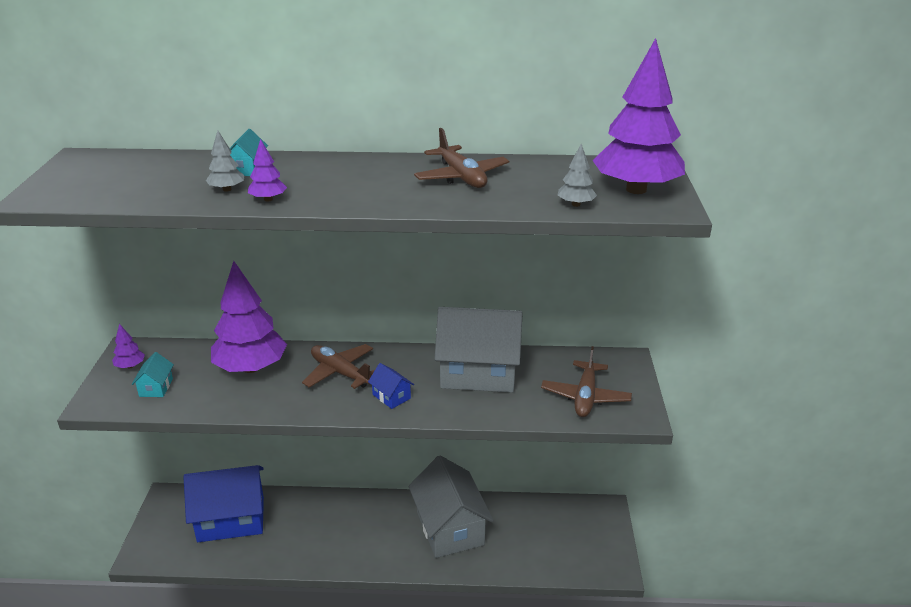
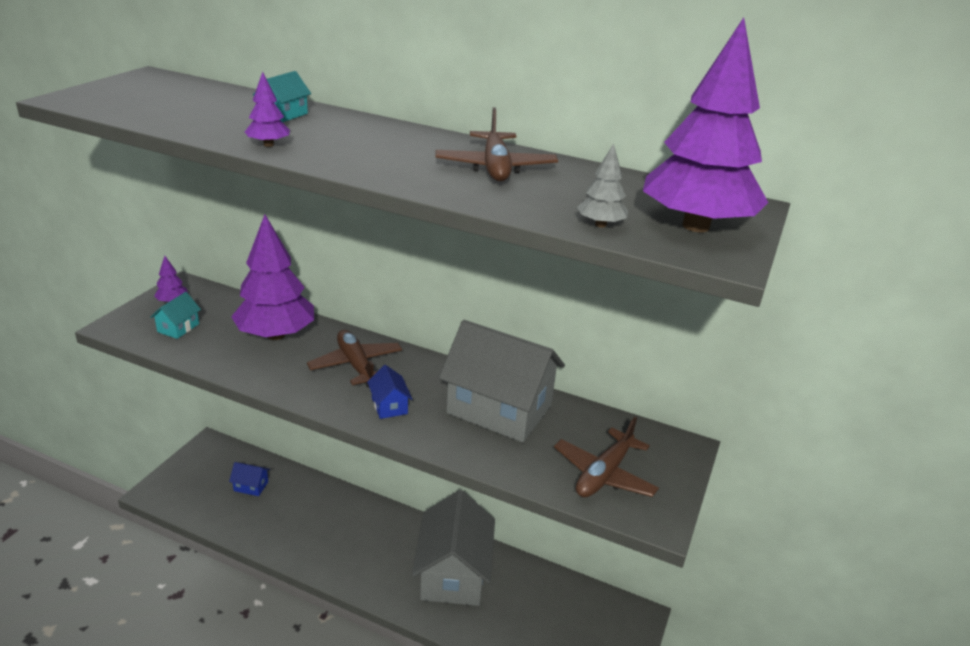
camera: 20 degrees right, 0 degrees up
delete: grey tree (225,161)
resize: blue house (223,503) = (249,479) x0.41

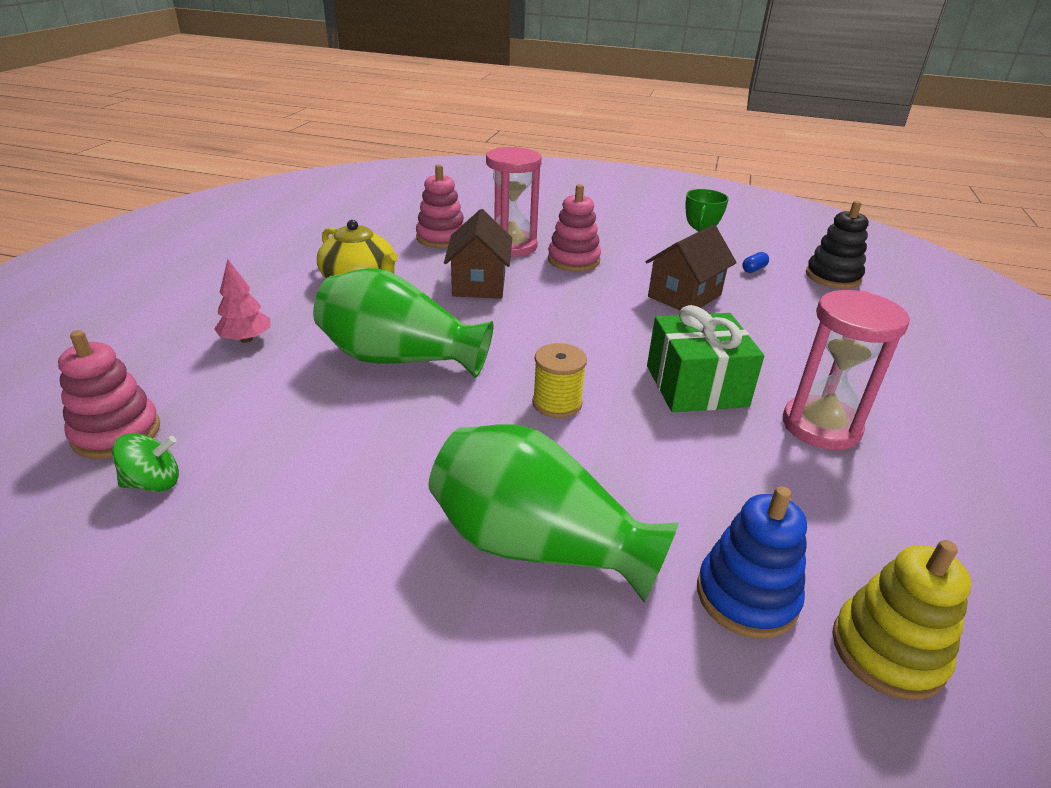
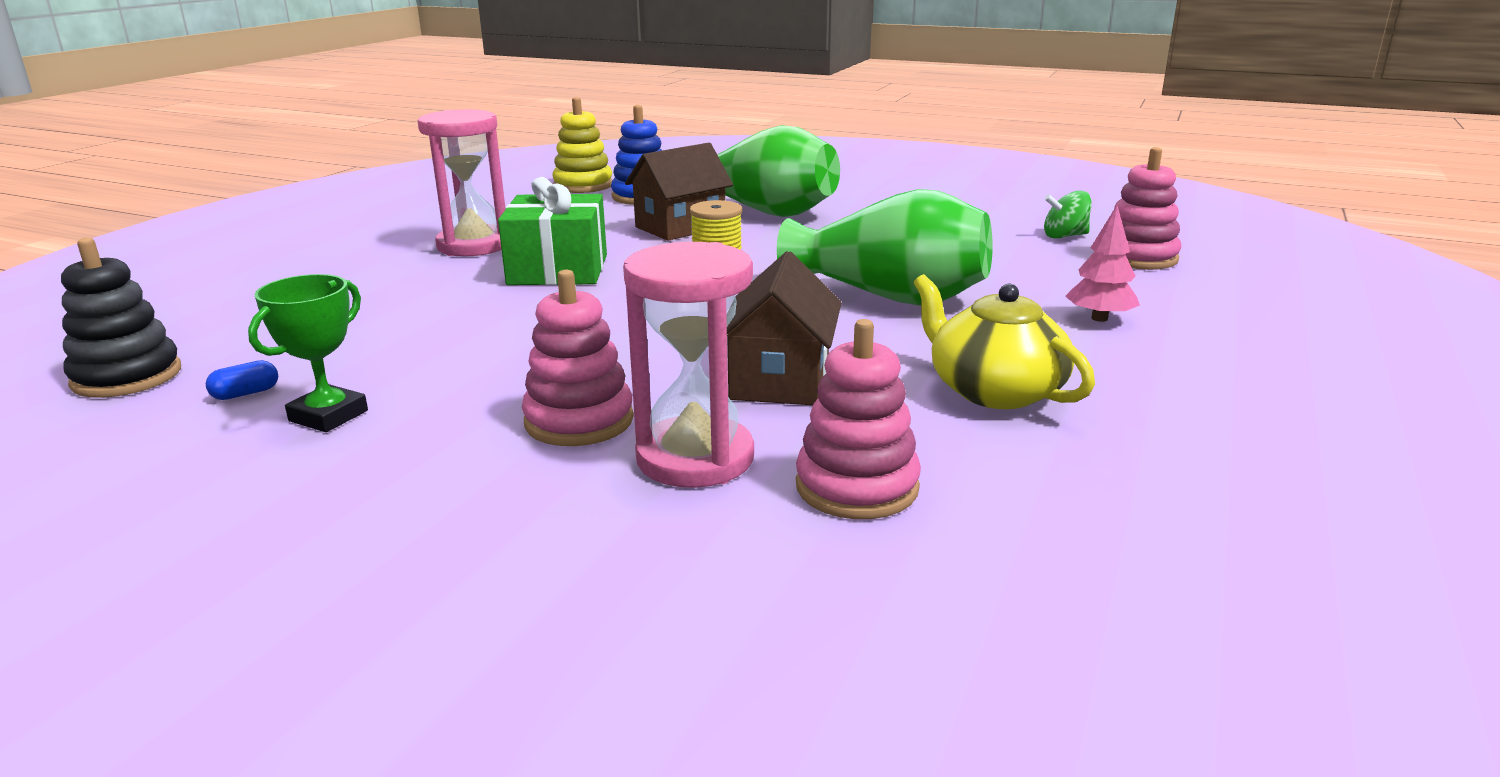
camera: 170 degrees left, 10 degrees down
move: brown house (691,267) to (679,192)

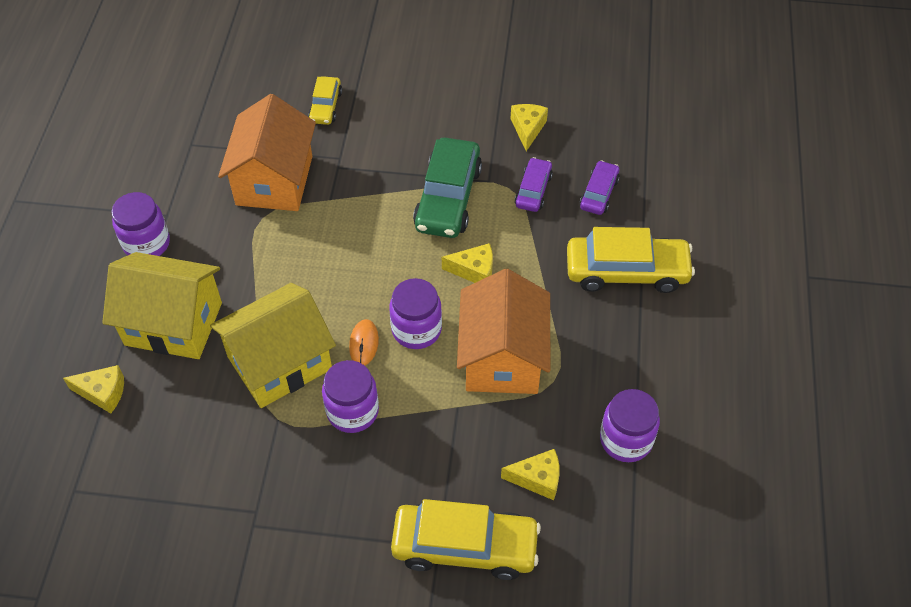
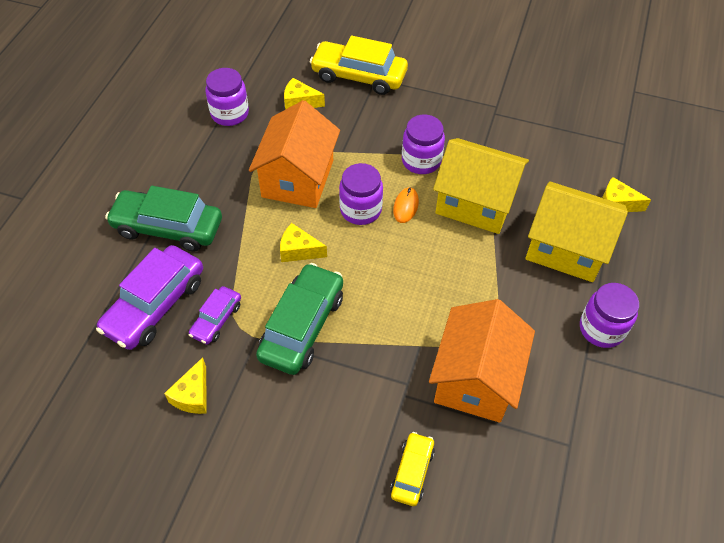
camera: 170 degrees left, 0 degrees up
recolor: yellow car (631,260) to green car (163,219)
rotate: yellow house (273,345) = (481,186) 45 degrees clockwise
resize: purple car (600,187) = (149,297) x1.85

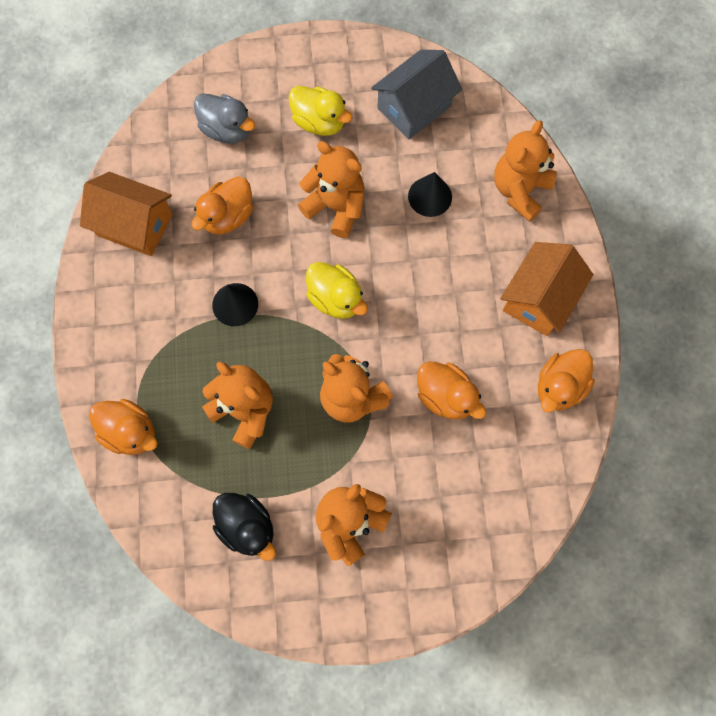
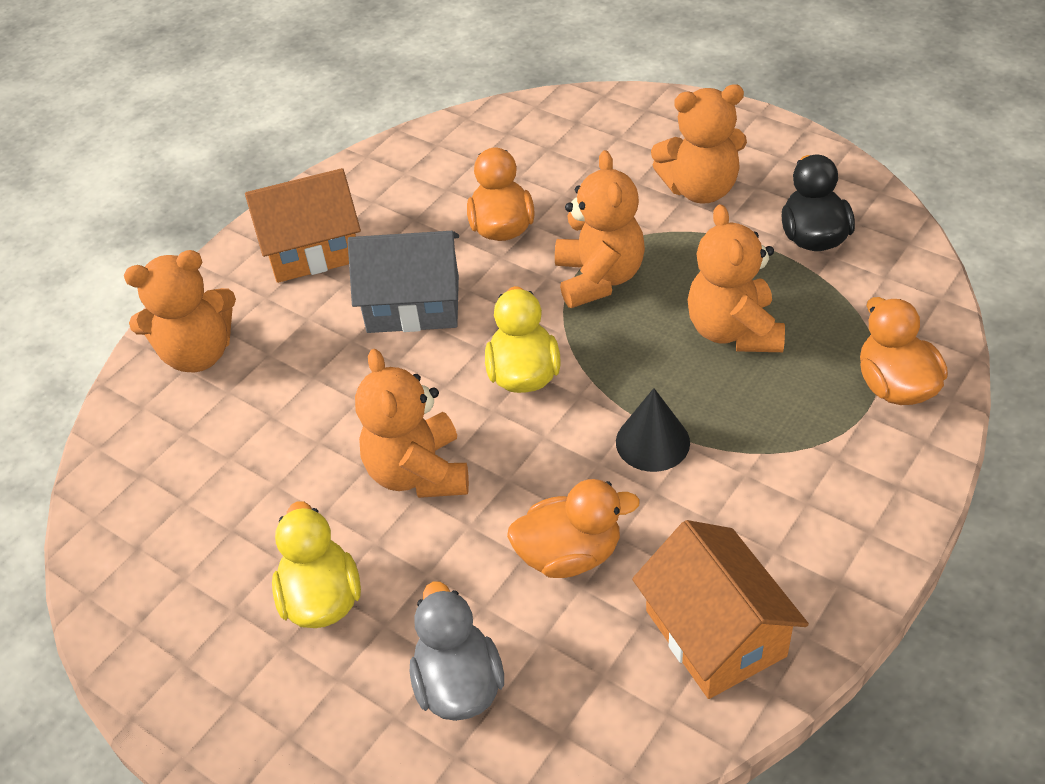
camera: 135 degrees left, 25 degrees down
delete: black cone (430,194); orange duck (566,381)
move: grey house (416,94) to (403,282)

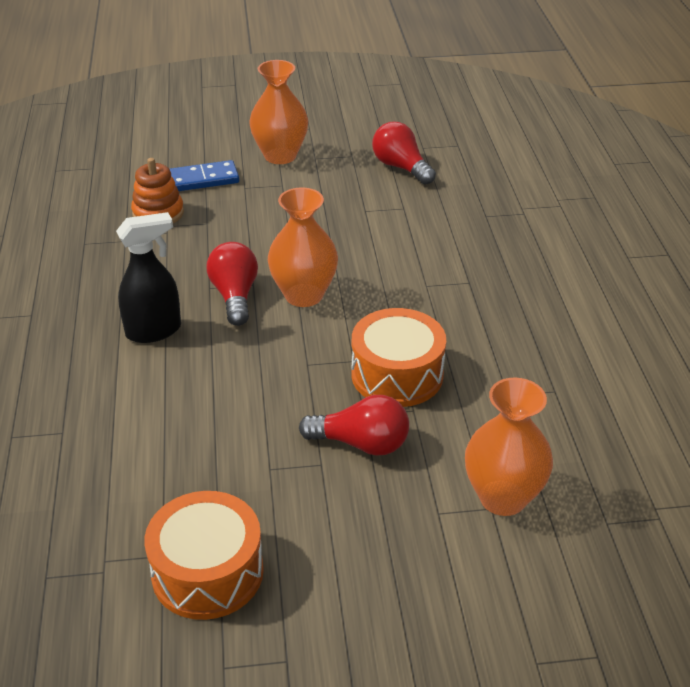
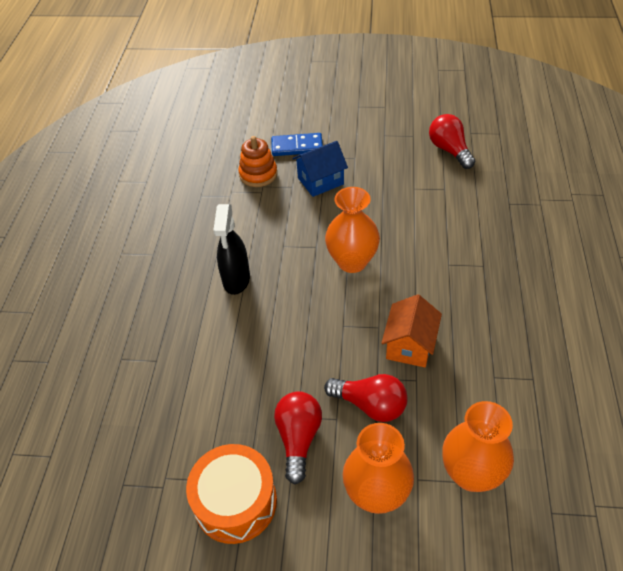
camera: 15 degrees right, 10 degrees up
insert: blue house (320,169)
move: orange vase (278,112) to (378,468); red light bulb (232,284) to (298,437)
replace: orange drum (398,357) to orange house (411,330)
rotate: black spray bottle (148,277) = (231,249) 105 degrees clockwise

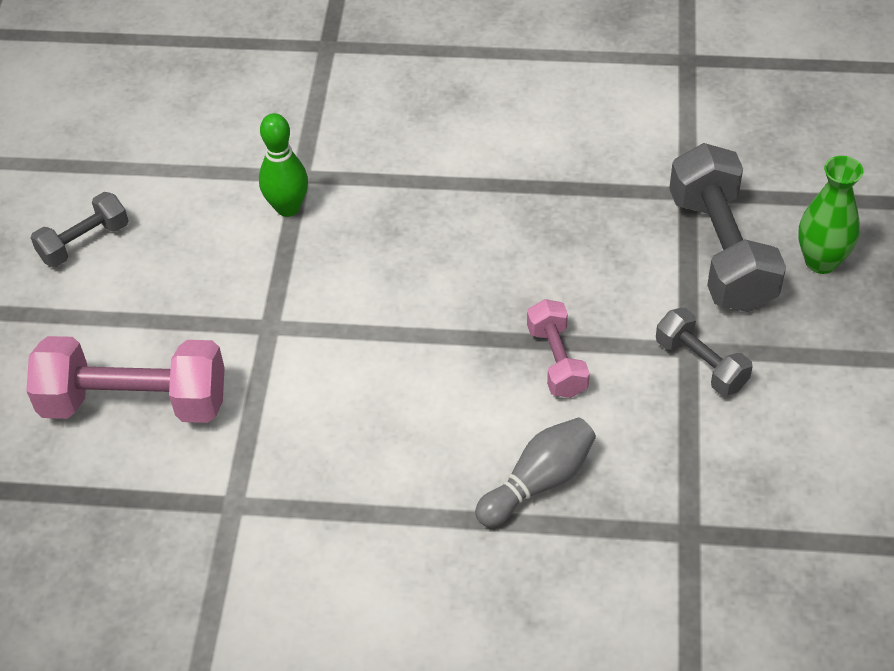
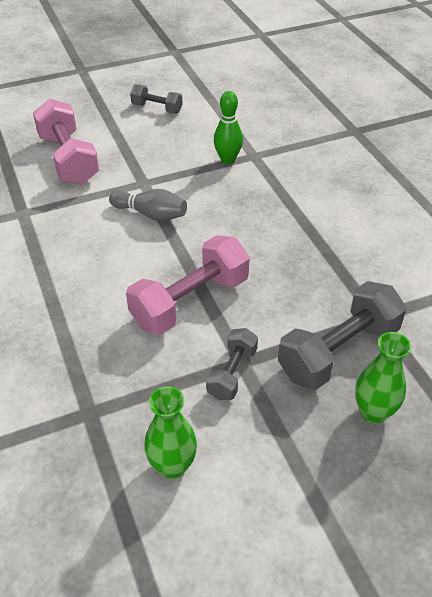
camera: 60 degrees right, 5 degrees down
insert: green vase (170,432)
move: grey bowling pin (535,472) to (148,205)
resize: pink dumbbell (558,348) = (188,285) x1.82

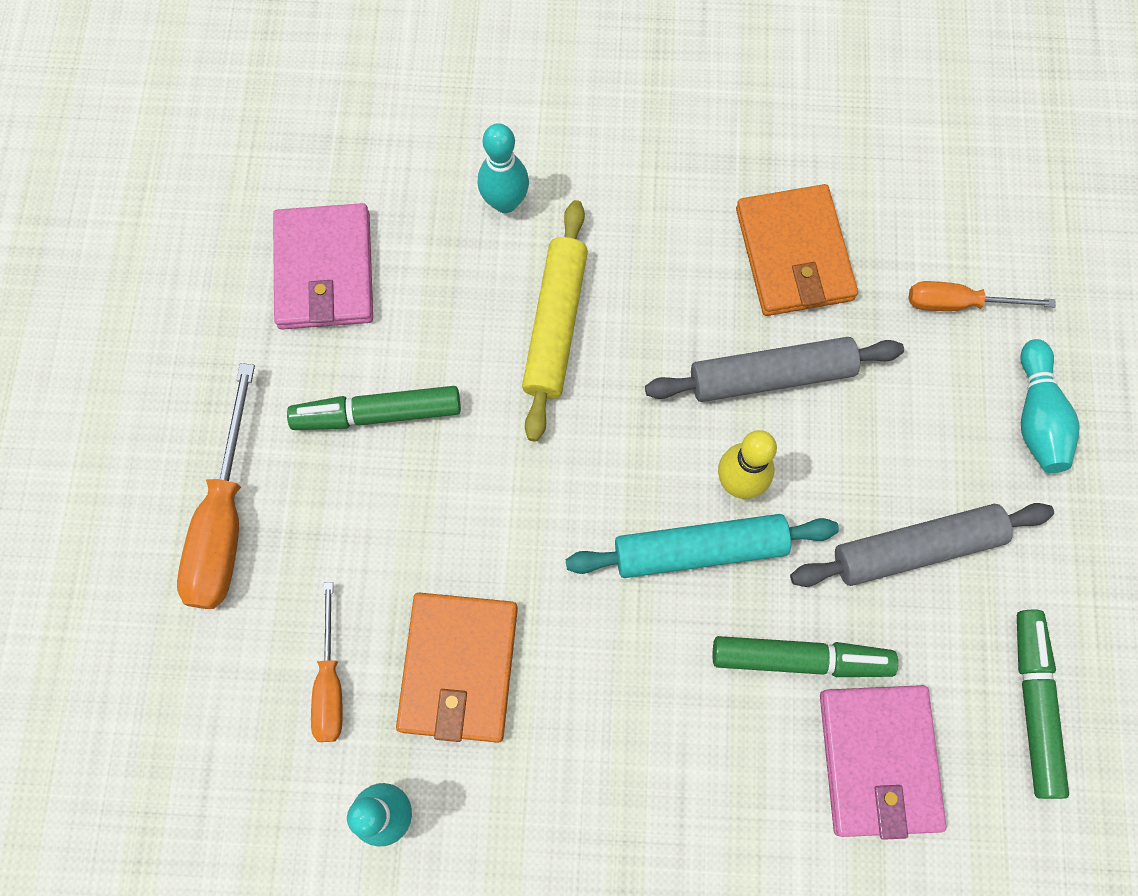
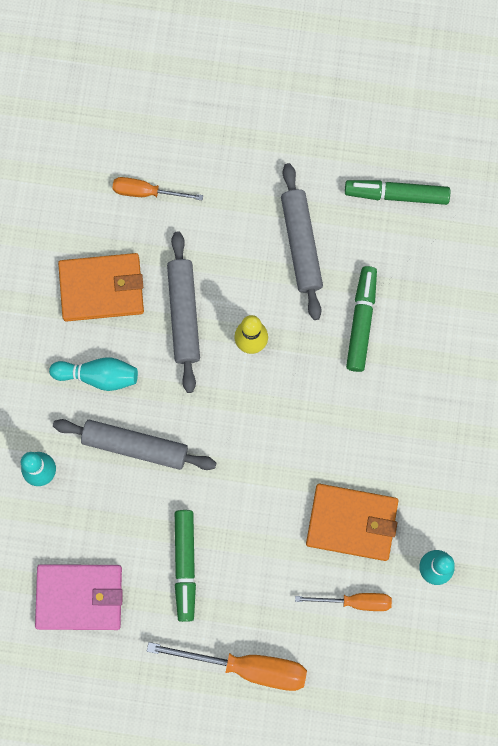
camera: 85 degrees left, 5 degrees up
delete: turquoise rolling pin (702,546); pink wallet (883,762)
move: turquoise bowling pin (1049,406) to (93,374)
recolor: yellow rolling pin (555,321) to grey rolling pin (134,444)
rotate: orange screwdriver (982,296) = (158,189) 90 degrees clockwise

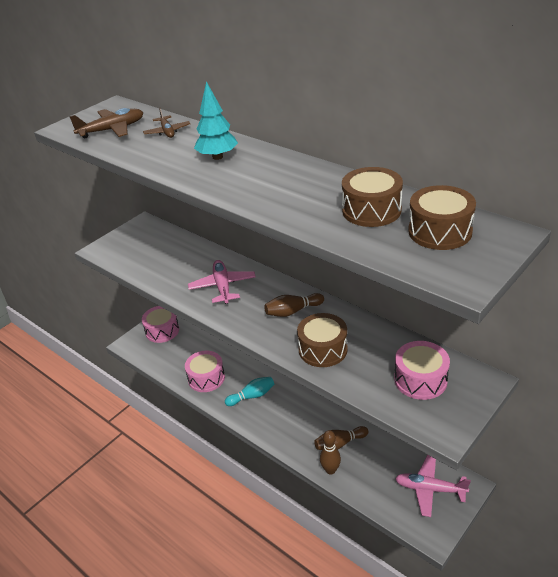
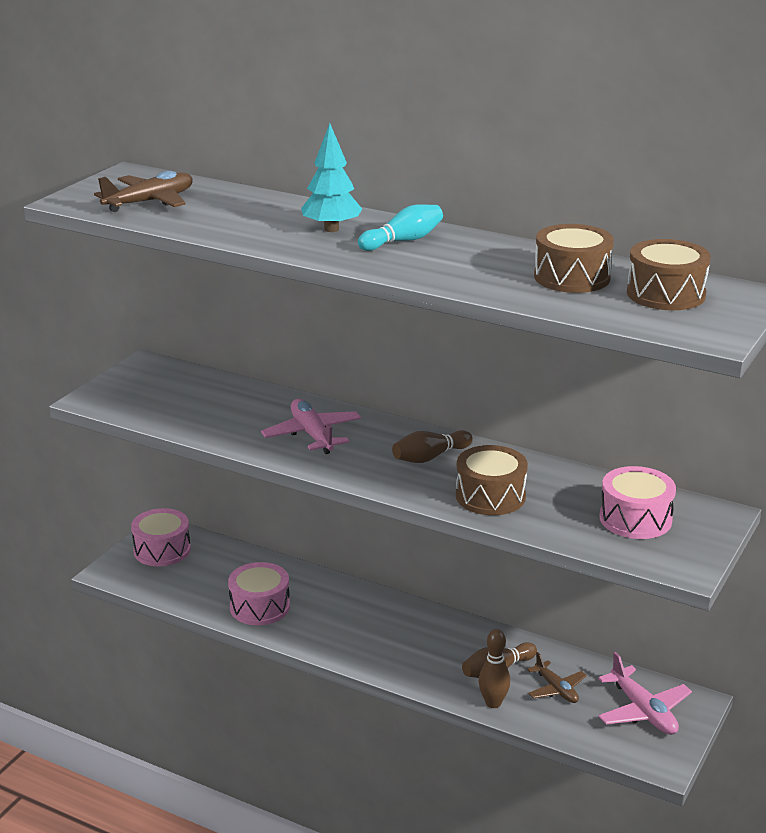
camera: 15 degrees left, 10 degrees down
move: brown plane (166,123) to (557,677); turquoise bowling pin (250,391) to (400,227)
rotate: pink plane (433,486) = (645,693) 120 degrees counterclockwise

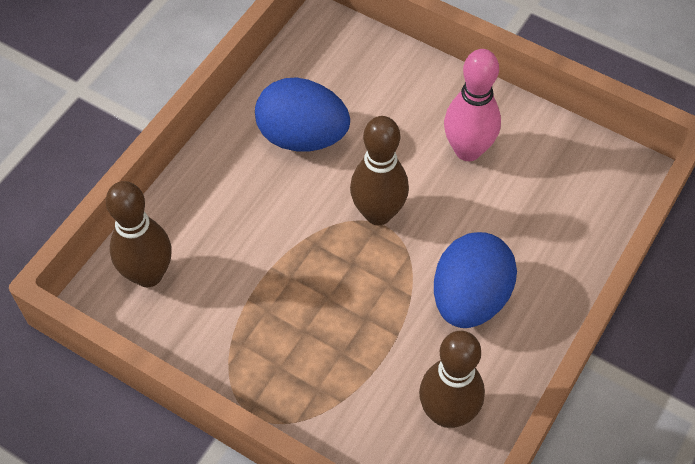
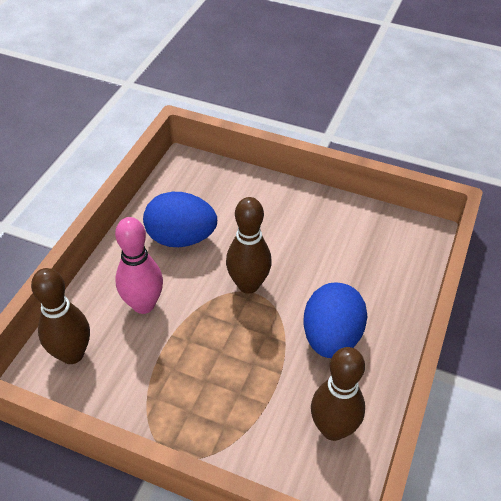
camera: 10 degrees left, 10 degrees down
move: pink bowling pin (472,105) to (139,265)

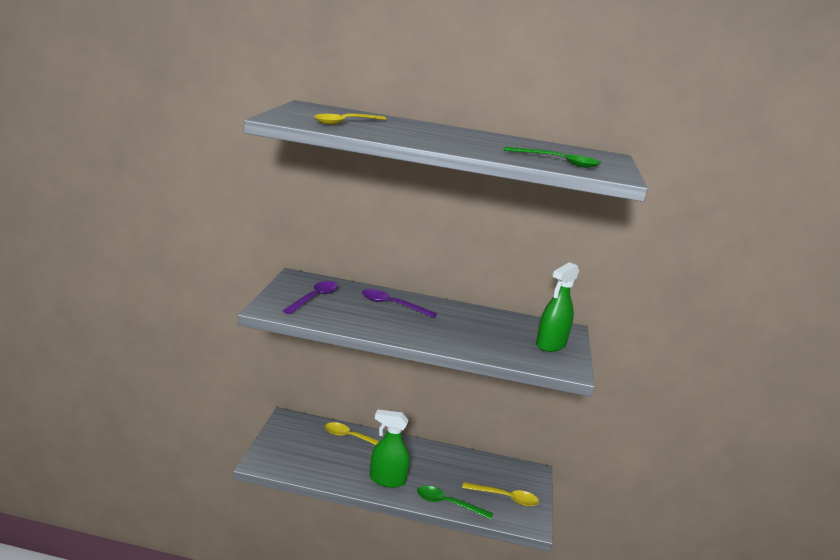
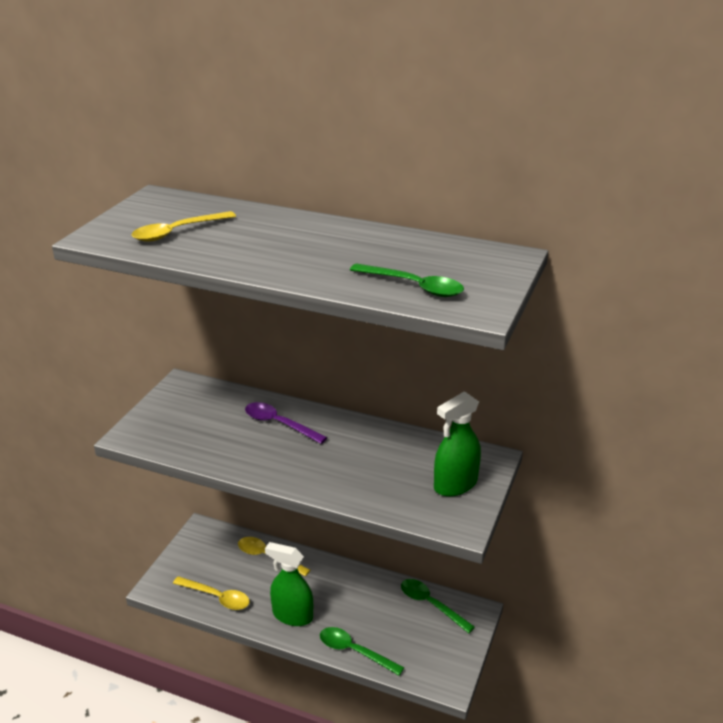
camera: 15 degrees right, 10 degrees up
delete: purple spoon (310,297)
insert: green spoon (438,606)
move: yellow spoon (500,494) to (211,593)

